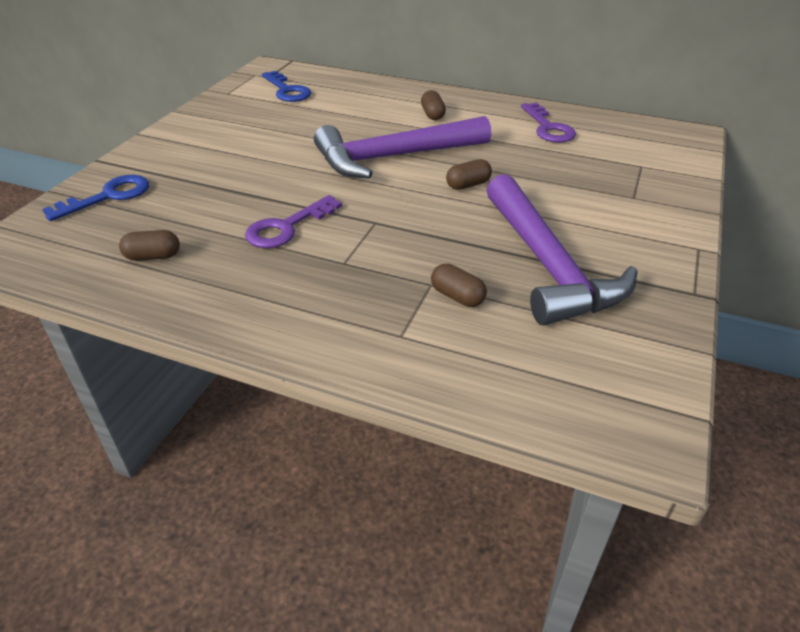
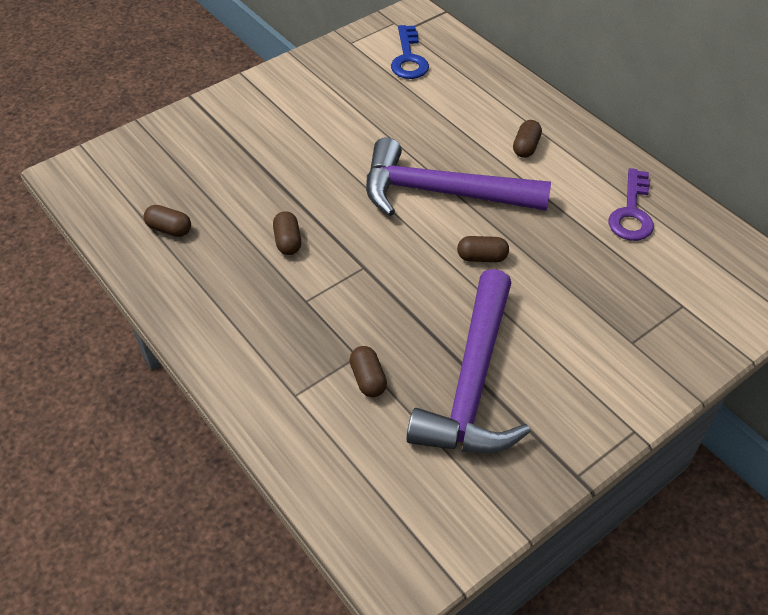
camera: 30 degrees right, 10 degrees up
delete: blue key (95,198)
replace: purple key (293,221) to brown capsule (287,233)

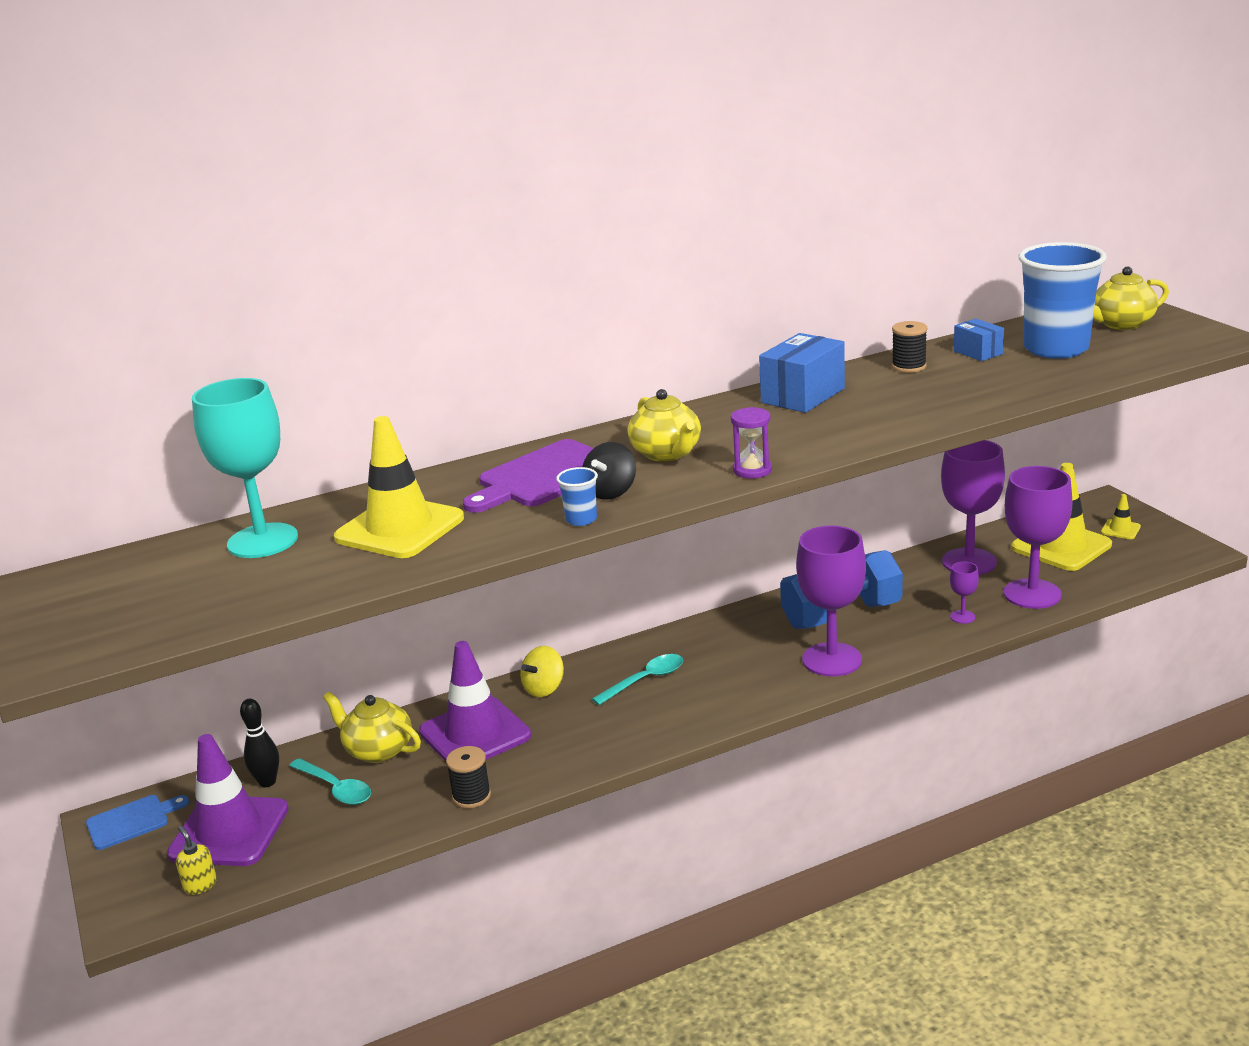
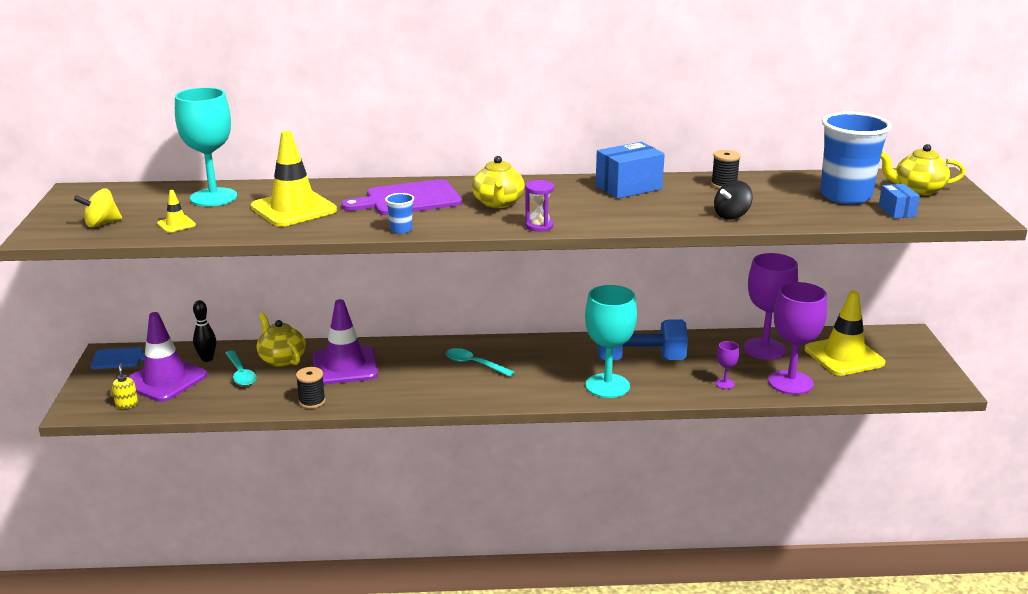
camera: 20 degrees right, 0 degrees up
move: blue box (979,340) to (899,201); black spinning top (609,471) to (733,200); yellow traffic cone (1121,516) to (176,211); yellow spinning top (542,671) to (98,207)
recolor: purple goblet (831,601) to turquoise goblet (611,341)
rotate: turquoise spoon (637,679) = (480,362) 135 degrees counterclockwise

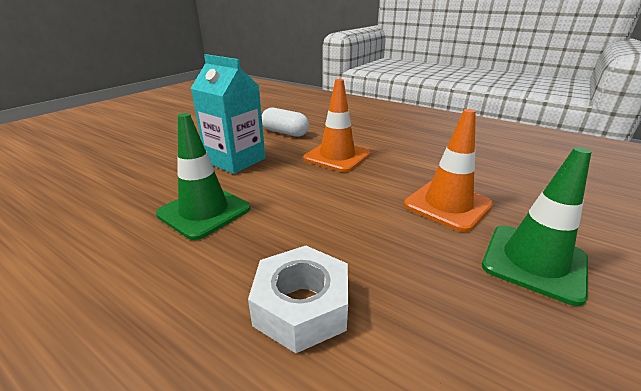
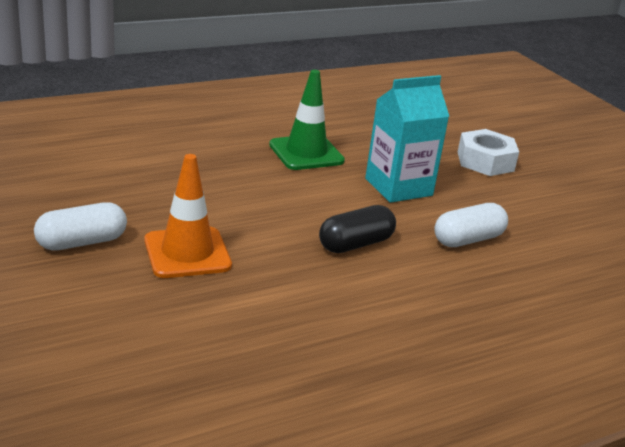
camera: 115 degrees right, 0 degrees up
move: white nut (298,299) to (488,152)
replace: orange traffic cone (337,125) to black capsule (357,229); green traffic cone (536,226) to white capsule (80,226)

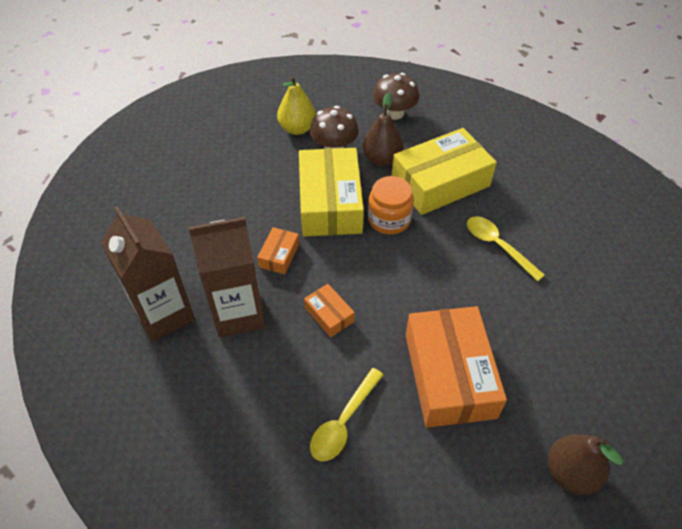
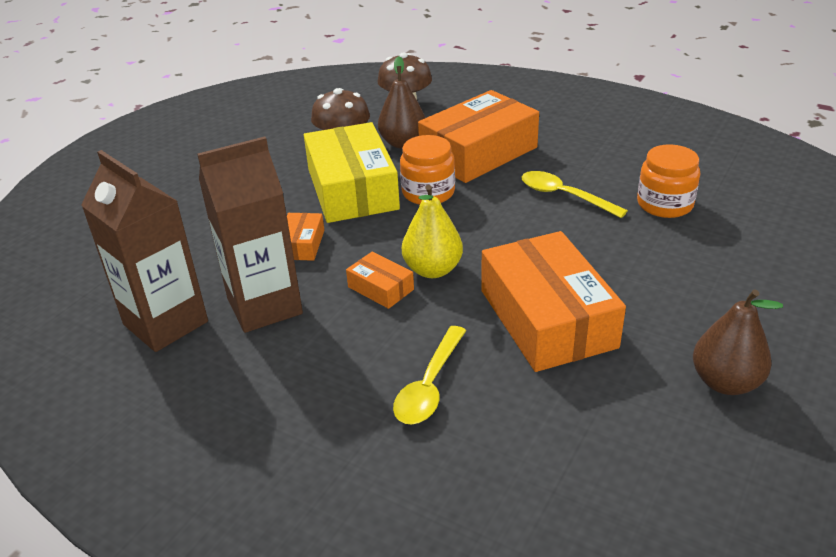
camera: 10 degrees left, 15 degrees down
insert: orange jar (668,181)
move: yellow pear (296,105) to (432,231)
recolor: yellow box (444,171) to orange box (478,136)

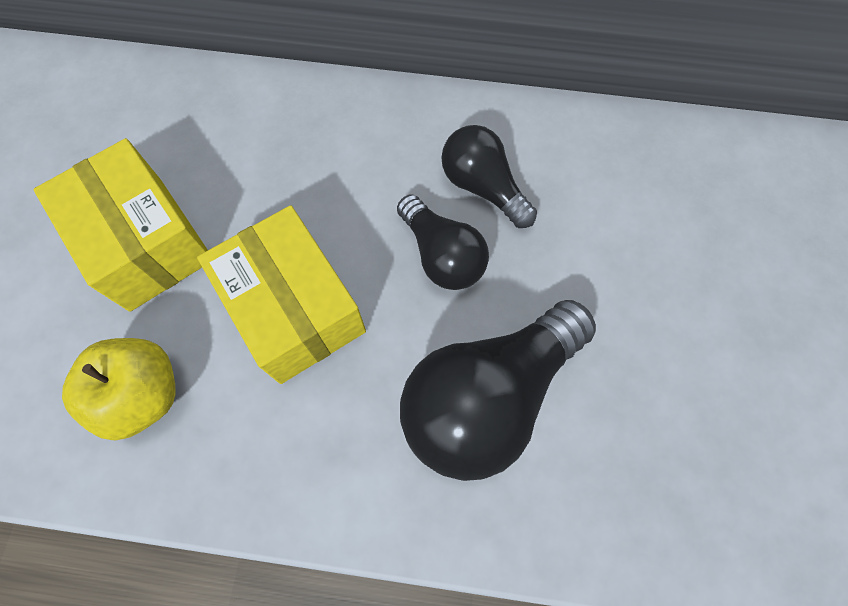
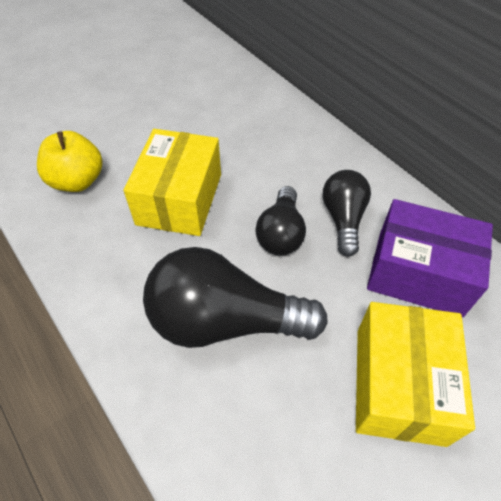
camera: 45 degrees right, 15 degrees down
insert: purple box (430,258)
move: yellow box (120,225) to (415,374)

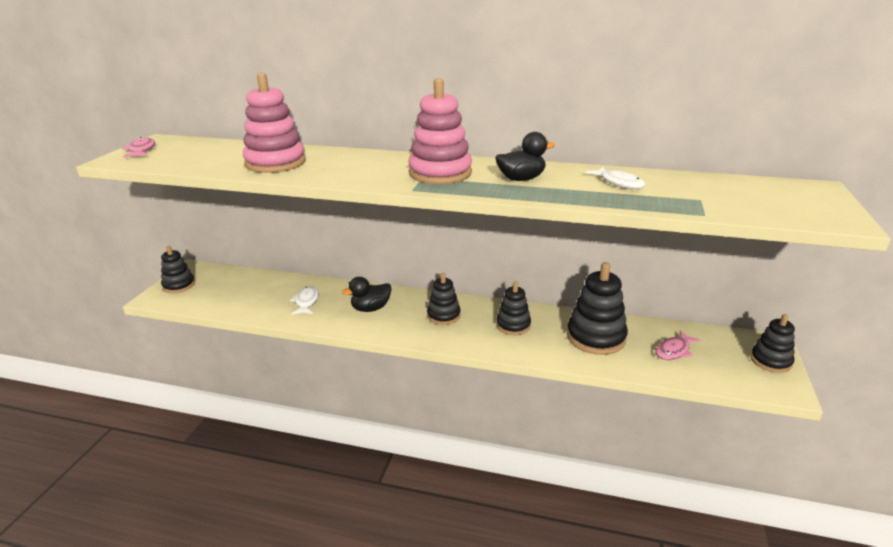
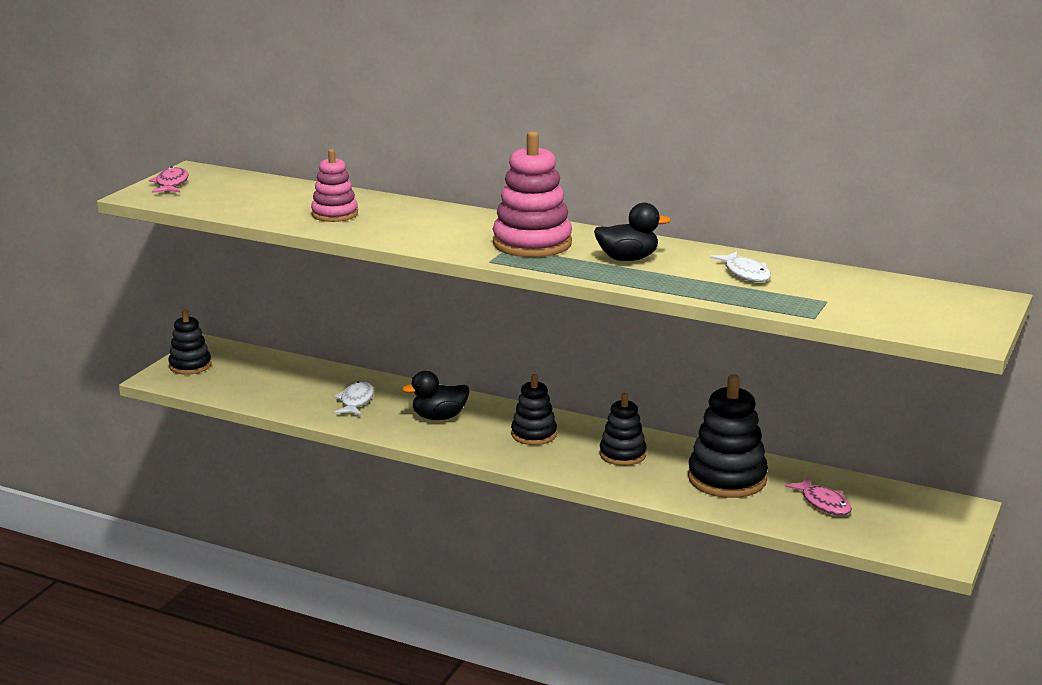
camera: 10 degrees right, 5 degrees down
delete: black stacking toy (773,343)
rotate: pink fish (678,345) = (818,496) 90 degrees counterclockwise
resize: pink stacking toy (274,123) = (334,185) x0.61

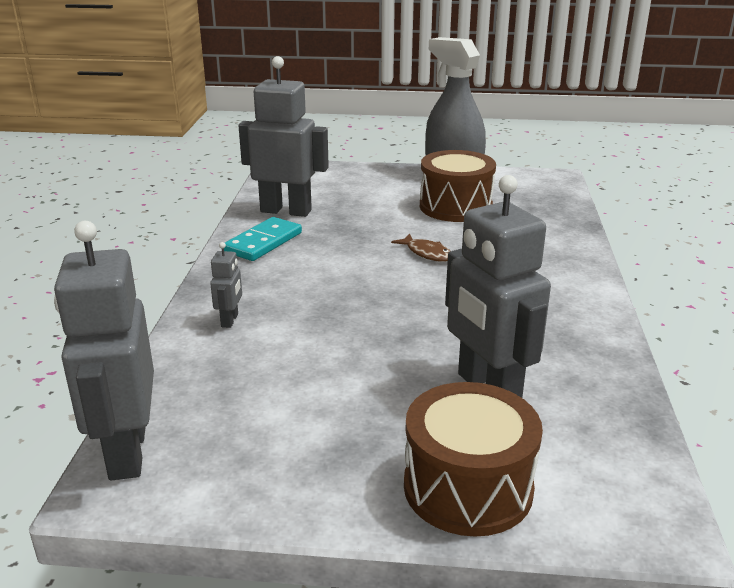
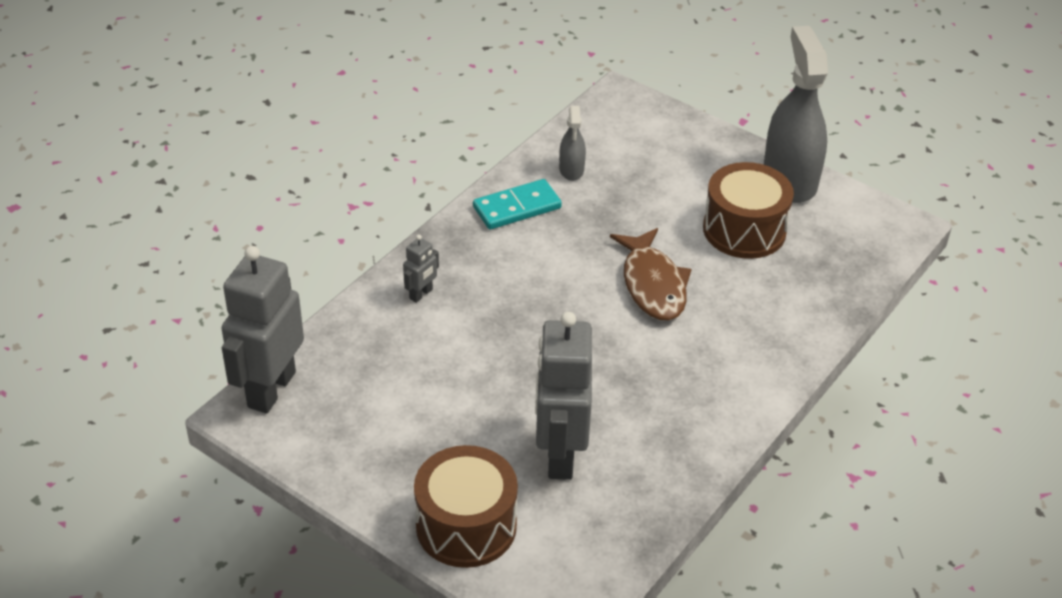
camera: 30 degrees right, 15 degrees up
replace: grey robot (284,136) to grey spray bottle (572,143)
resize: brown fish (420,247) = (651,274) x1.82

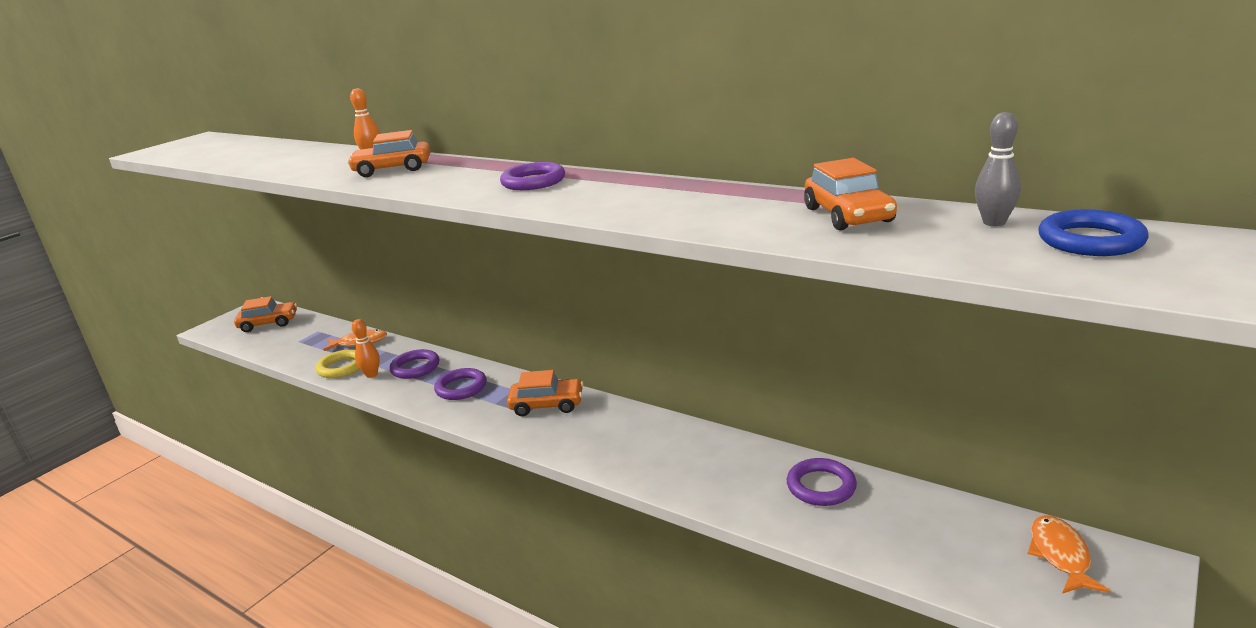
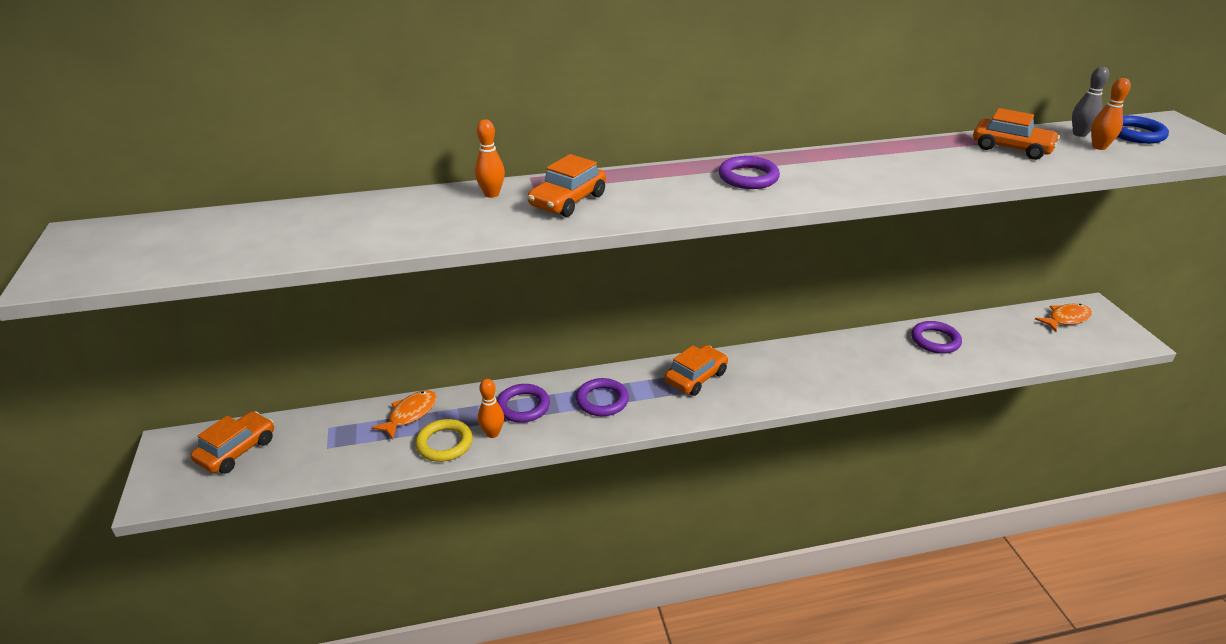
camera: 50 degrees left, 10 degrees up
insert: orange bowling pin (1111,114)
rotate: orange fish (1069,554) = (1063,318) 105 degrees clockwise

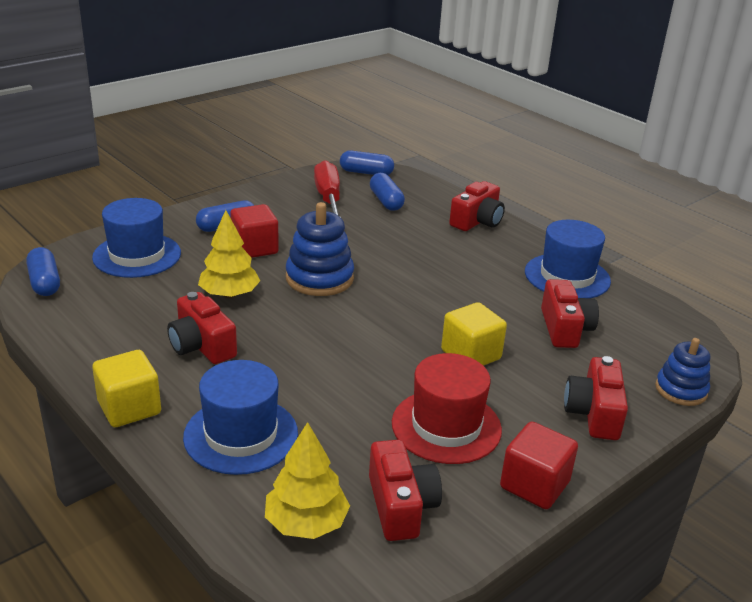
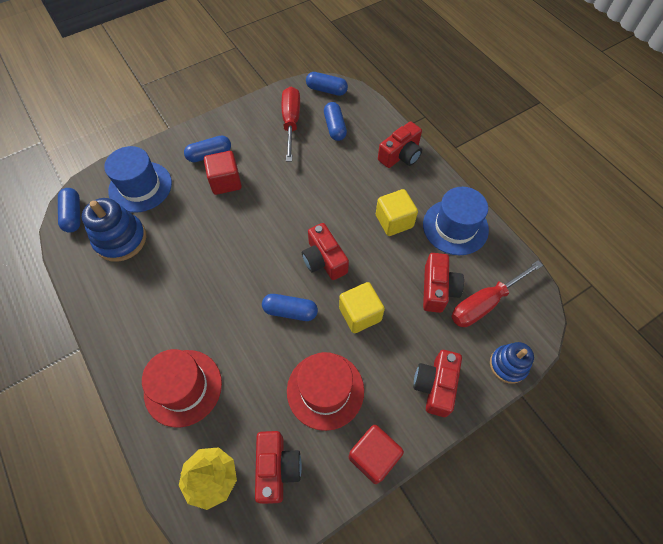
camera: 10 degrees right, 30 degrees up
delete: yellow tree (229,254)
insert: red screwdriver (497,293); blue capsule (290,307)
move: blue stacking toy (320,249) to (114,230); red camera (202,328) to (325,251); yellow cube (126,388) to (397,212)
recolor: blue hat (240,417) to red hat (182,388)

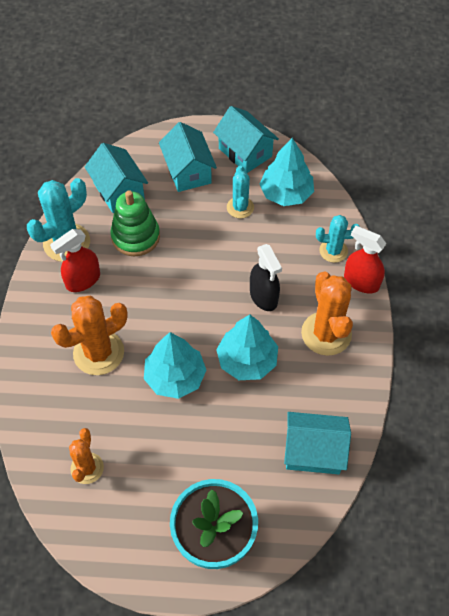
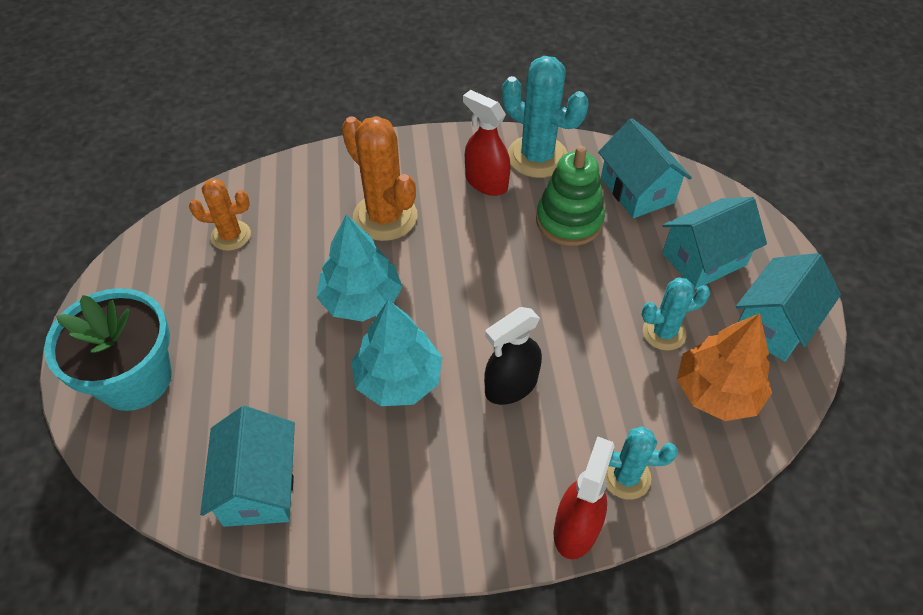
camera: 80 degrees right, 5 degrees down
delete: orange cactus (327,314)
recolor: turquoise tree (286,172) to orange tree (724,367)
rotate: turquoise house (116,178) = (645,168) 75 degrees counterclockwise; turquoise cactus (338,239) = (641,462) 75 degrees counterclockwise

